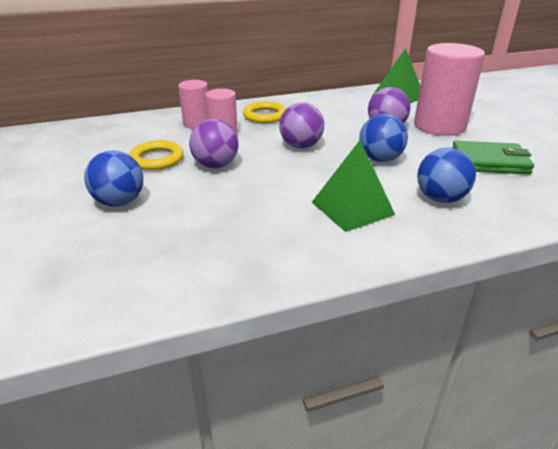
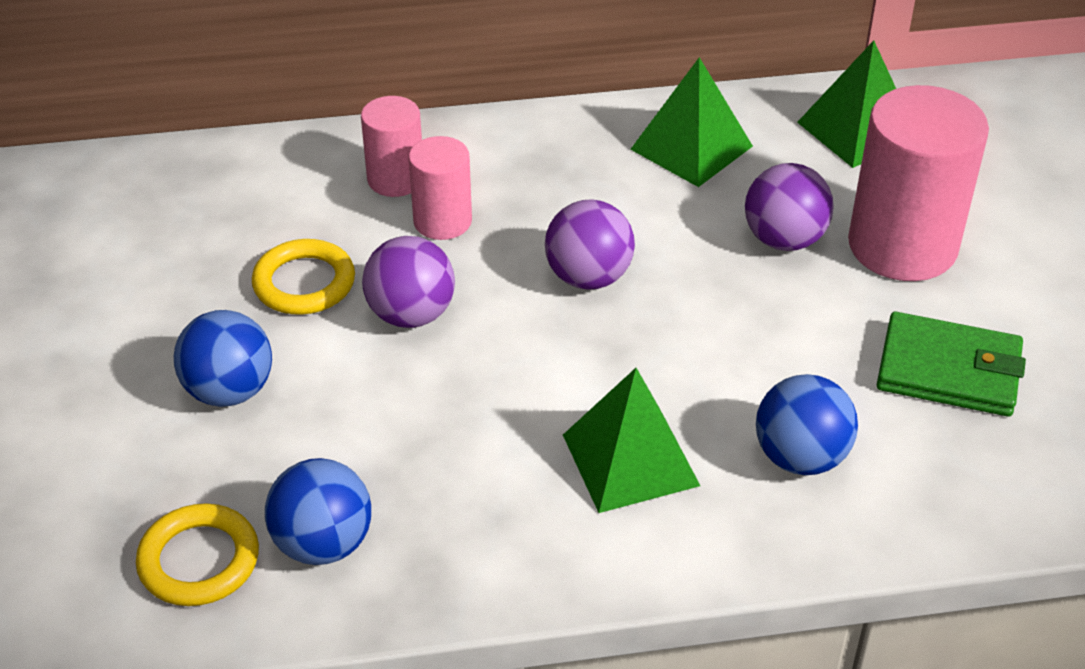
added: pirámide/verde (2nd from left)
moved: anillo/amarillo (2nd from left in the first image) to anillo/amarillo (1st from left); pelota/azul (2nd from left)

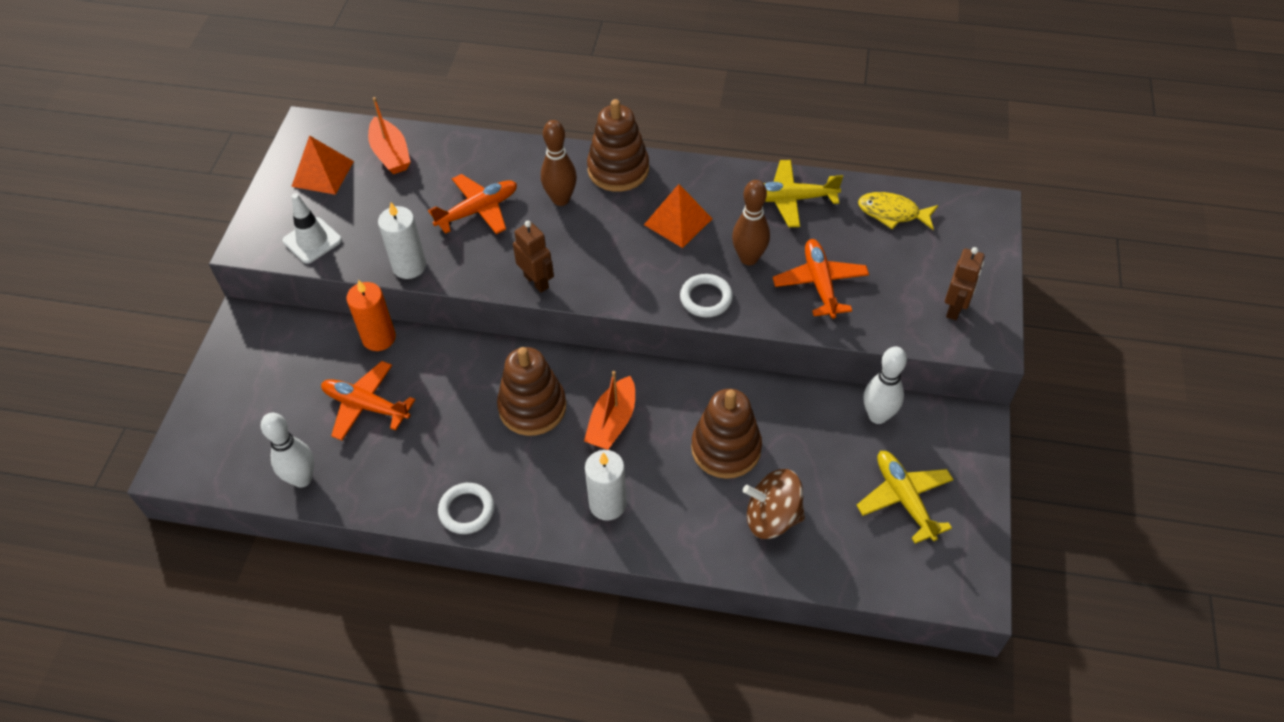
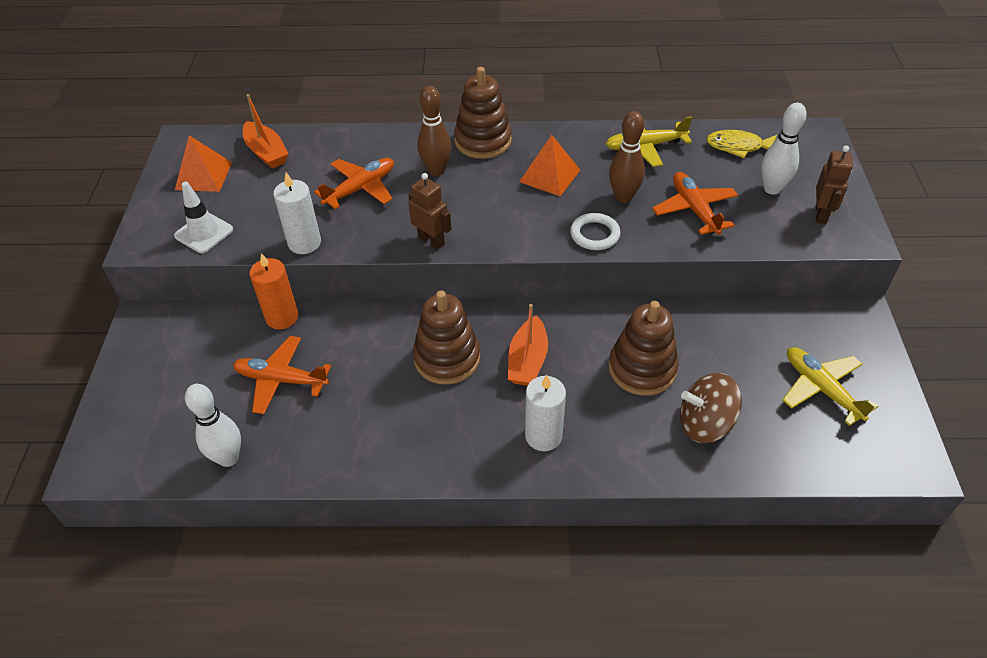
removed: anillo/blanco (1st from left)
moved: bolo/blanco (2nd from left)

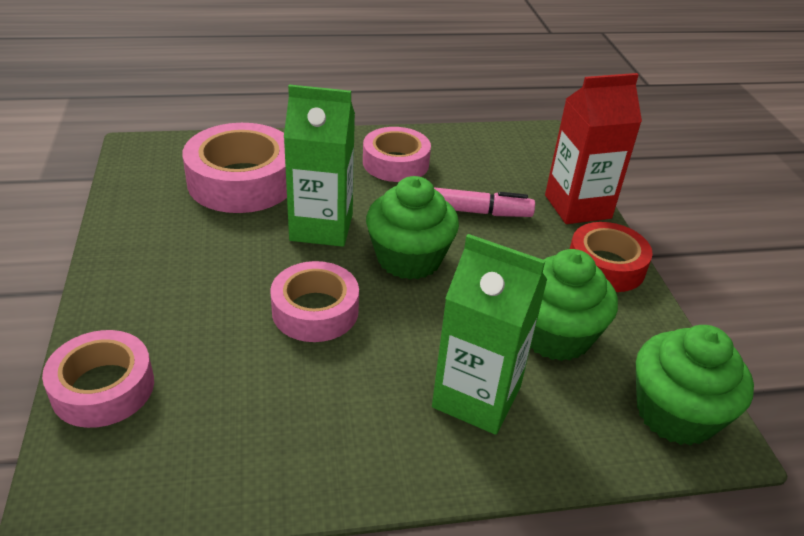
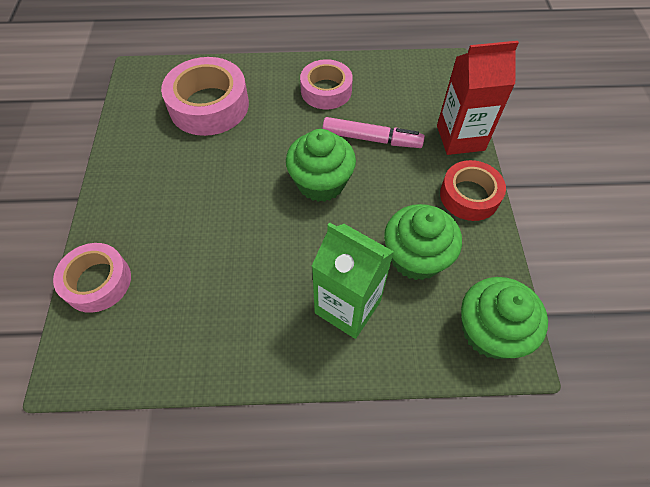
removed: cinta adhesiva/rosa (3rd from left); cartón de leche/verde (1st from left)

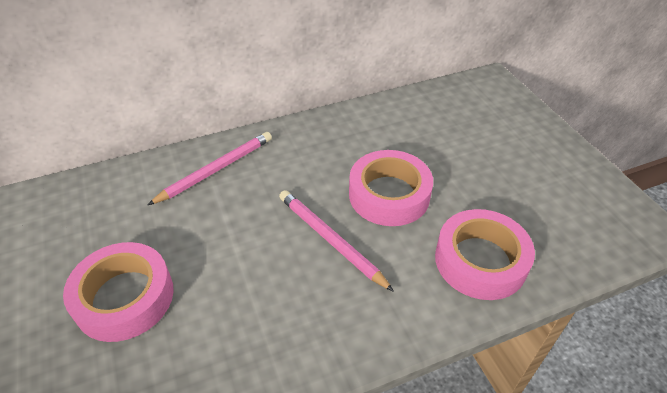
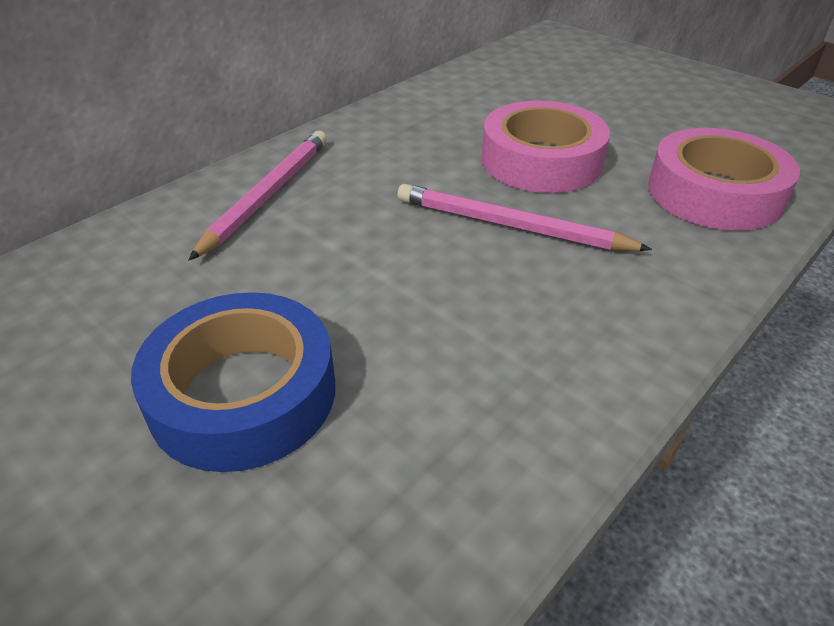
recoloured: cinta adhesiva/rosa (1st from left) to cinta adhesiva/azul

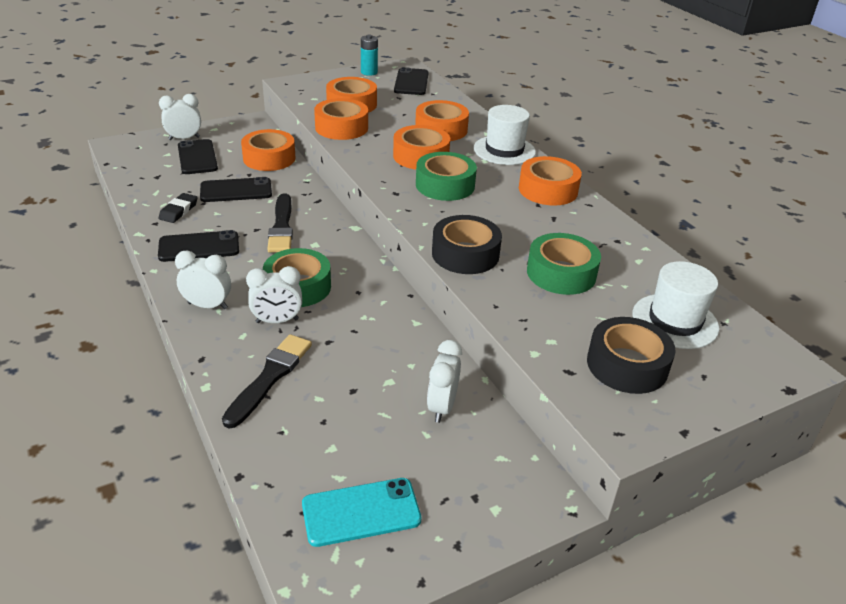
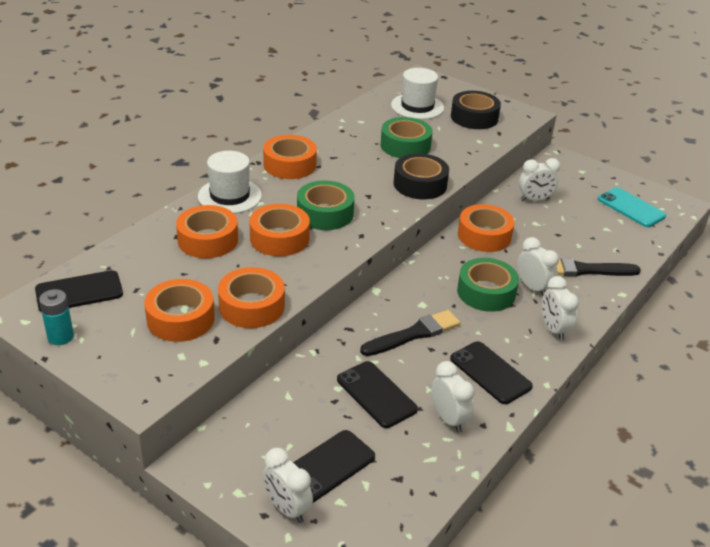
moved: cinta adhesiva/naranja (1st from left in the first image) to cinta adhesiva/naranja (6th from left)
replaced: goma de borrar/negro to despertador/blanco (2nd from left)

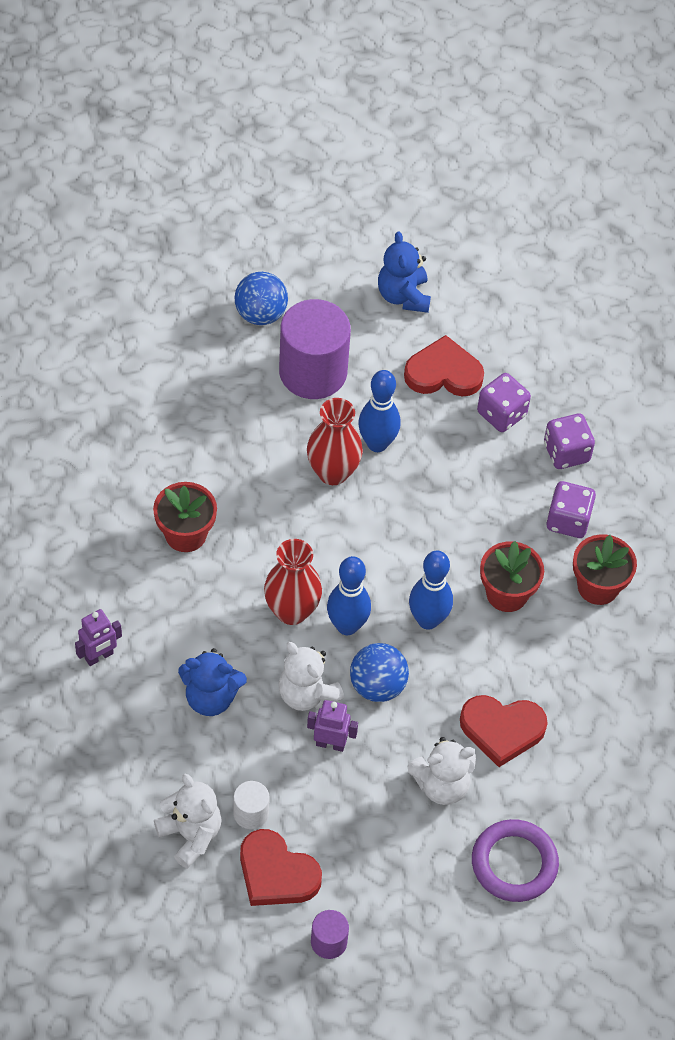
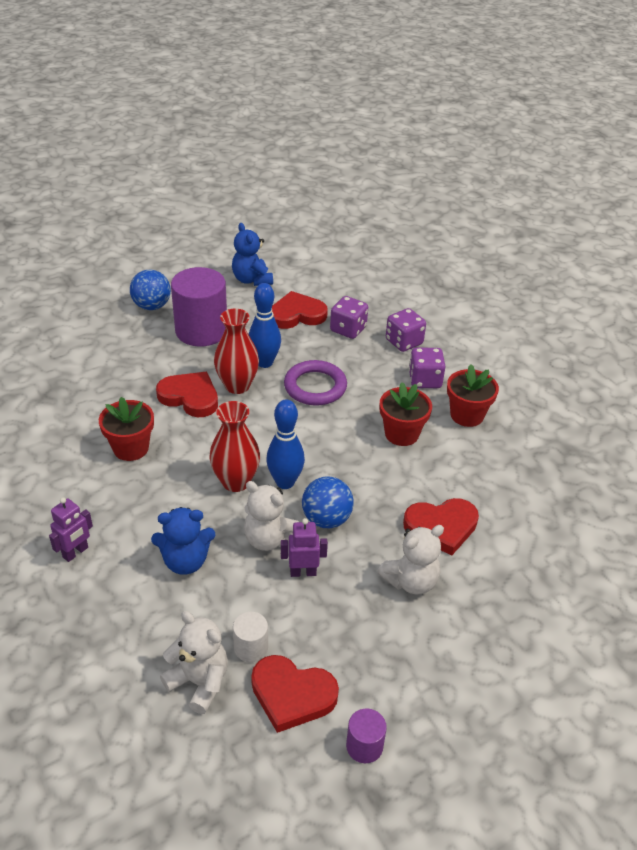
removed: bolo/azul (3rd from left)
added: corazón/rojo (1st from left)
moved: anillo/morado

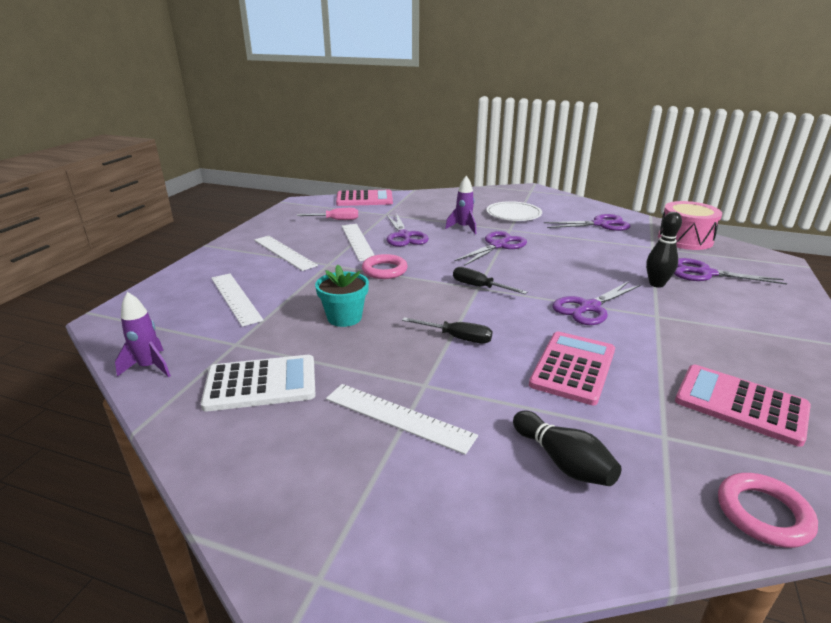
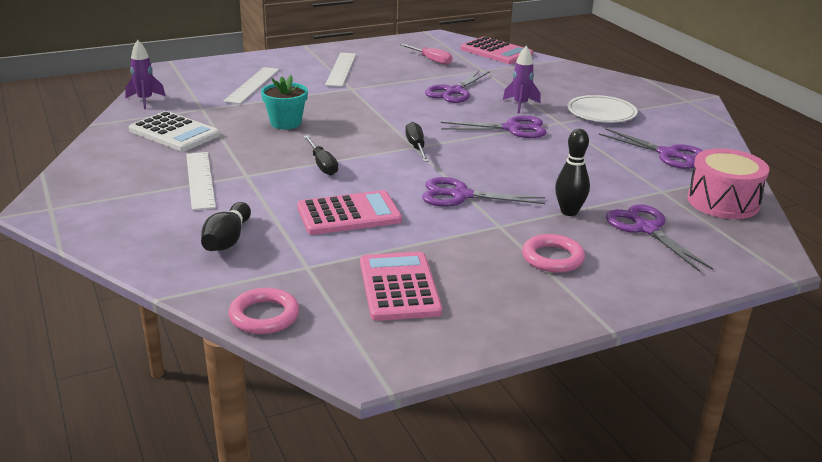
removed: regla/blanco (3rd from left)
moved: anillo/rosa (1st from left in the first image) to anillo/rosa (2nd from left)

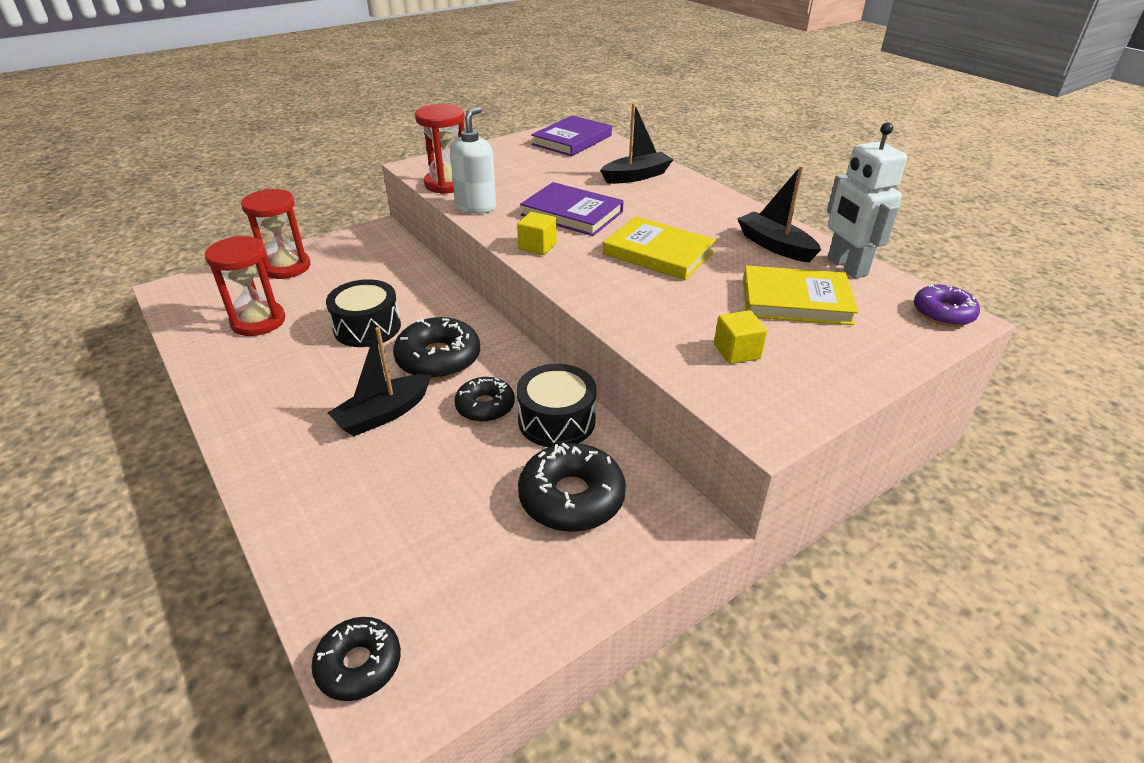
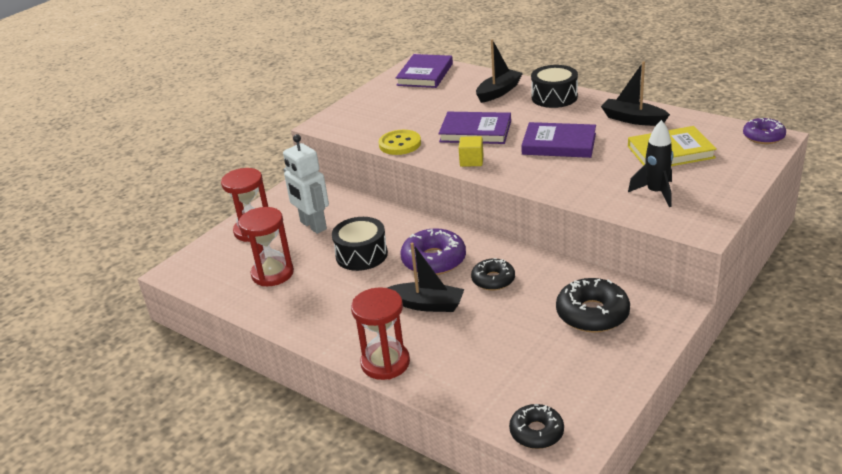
moved: robot/blanco; reloj de arena/rojo (3rd from left); tambor/negro (2nd from left)
replaced: dispensador de jabón/blanco to botón/amarillo; cubo/amarillo (2nd from left) to cohete/negro
recoloured: rosquilla/negro (2nd from left) to rosquilla/morado (1st from left); libro/amarillo (1st from left) to libro/morado (3rd from left)
turned: barco/negro (1st from left) 105 degrees counterclockwise

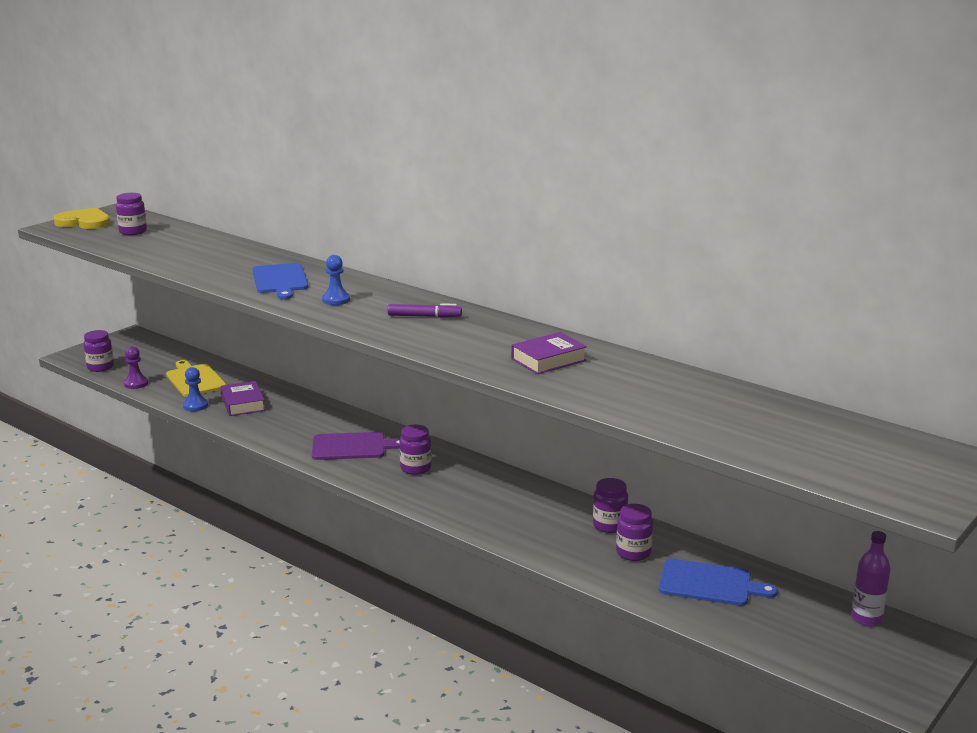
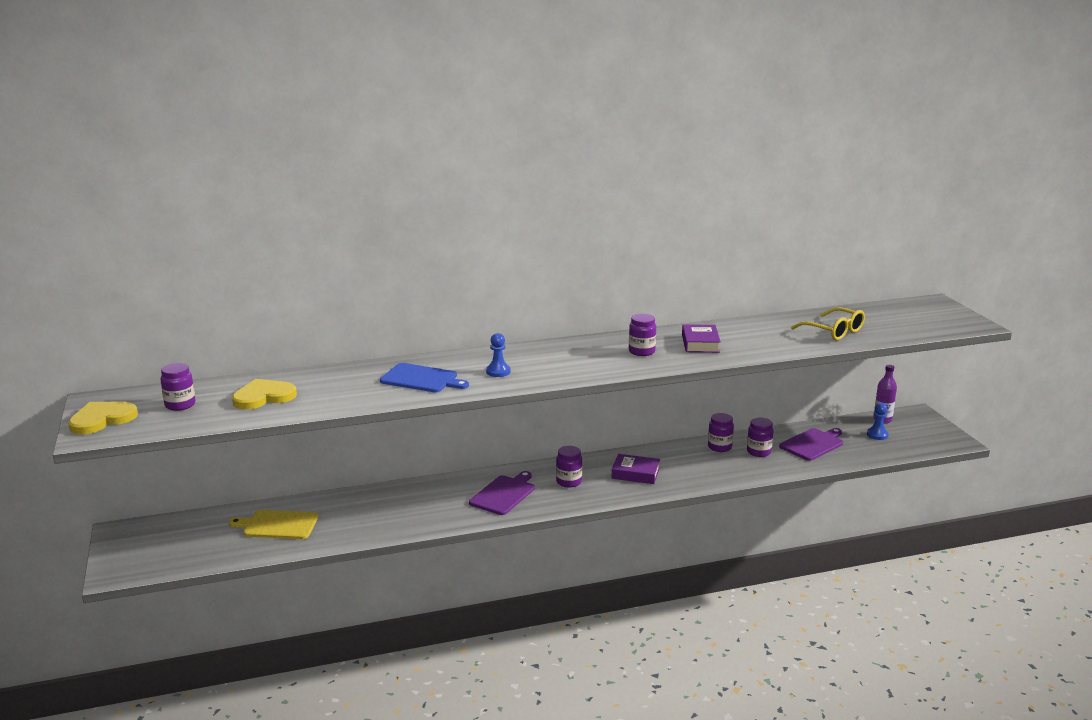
removed: peón/morado; rotulador/morado
added: corazón/amarillo (2nd from left); gafas/amarillo
moved: libro/morado (1st from left); tarro/morado (1st from left in the first image) to tarro/morado (3rd from left); peón/azul (1st from left in the first image) to peón/azul (2nd from left)
recoloured: tabla de cortar/azul (2nd from left) to tabla de cortar/morado (2nd from left)

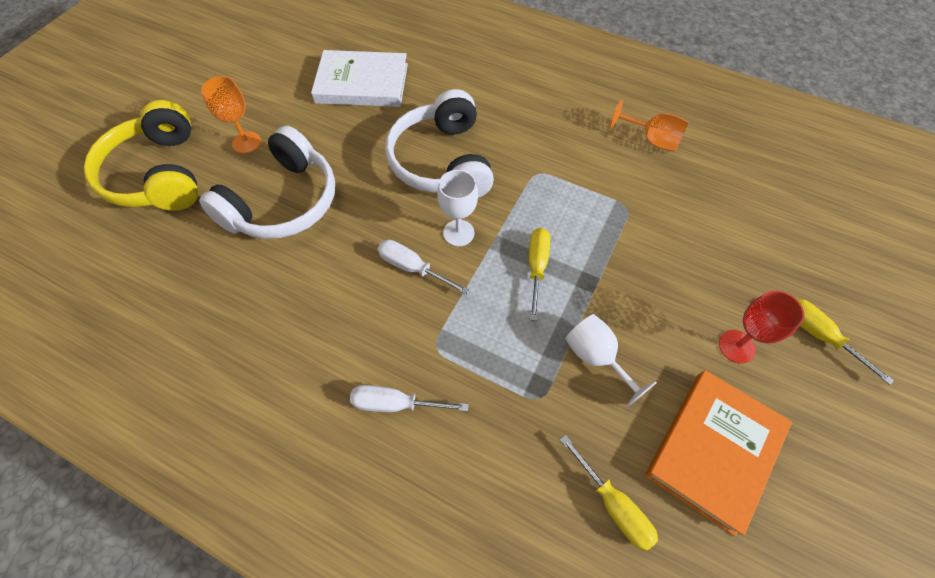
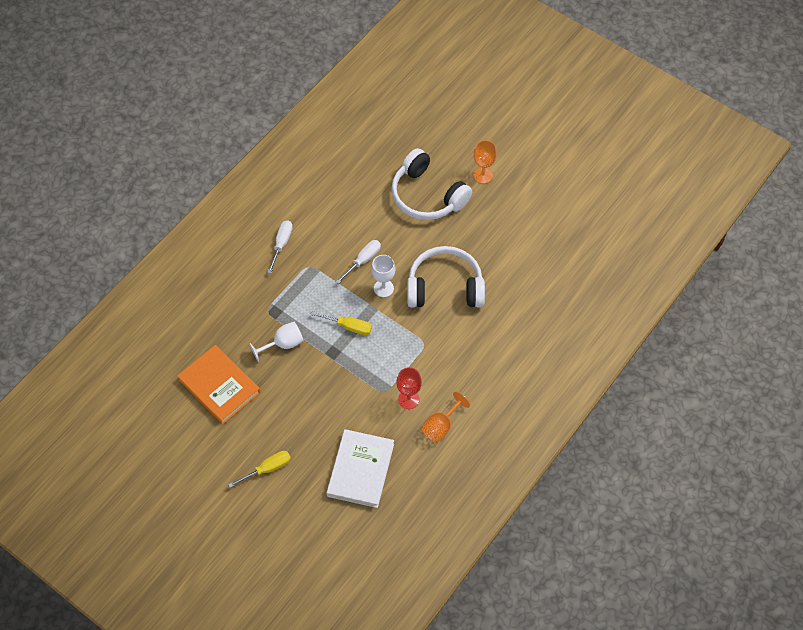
removed: auriculares/amarillo; destornillador/amarillo (2nd from left)
moved: libro/blanco; copa/rojo

